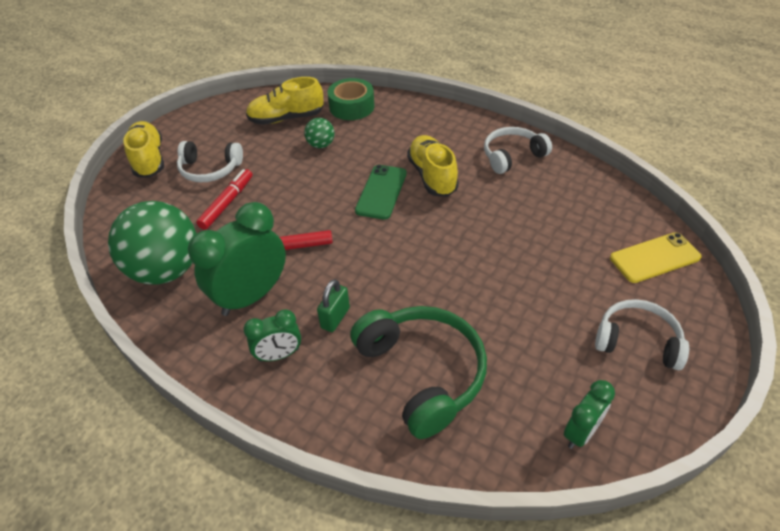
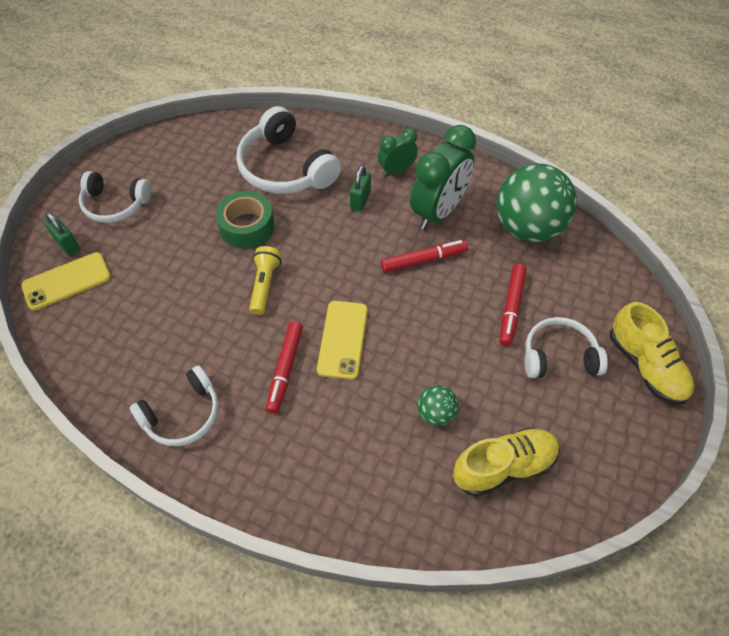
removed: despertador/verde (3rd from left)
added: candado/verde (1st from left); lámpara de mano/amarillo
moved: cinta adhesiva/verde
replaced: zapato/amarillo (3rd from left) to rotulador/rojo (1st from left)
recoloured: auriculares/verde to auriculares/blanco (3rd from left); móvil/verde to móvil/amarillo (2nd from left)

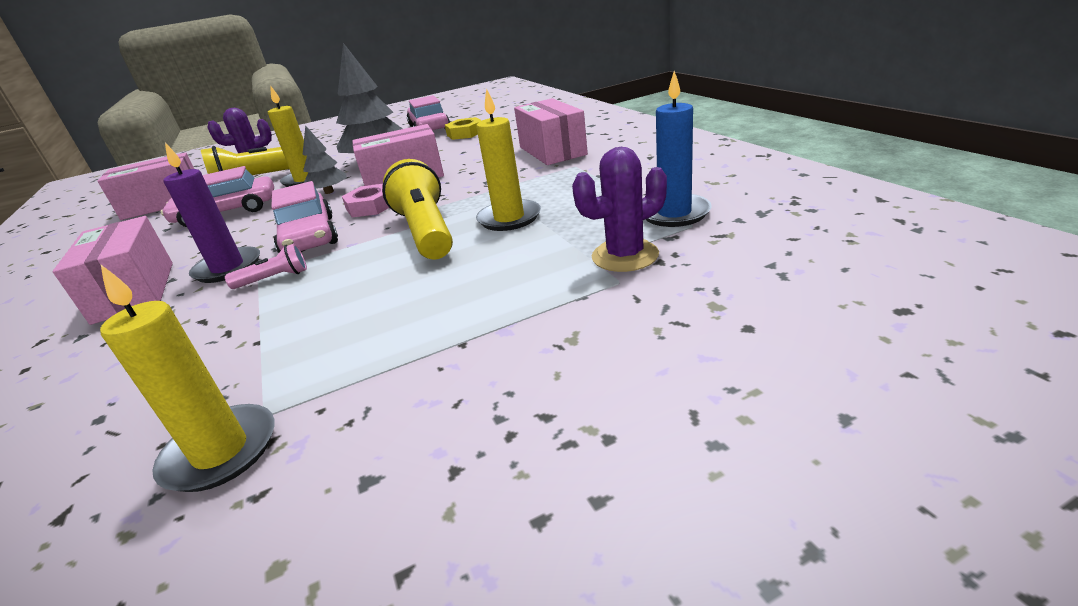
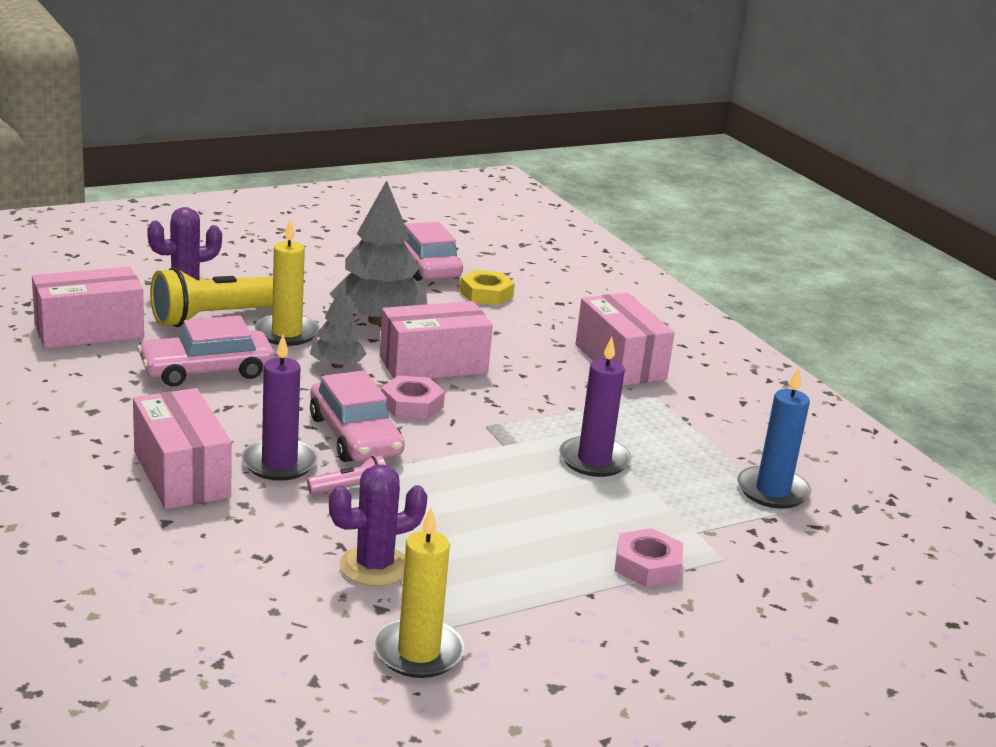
removed: lámpara de mano/amarillo (2nd from left)
added: tuerca/rosa (2nd from left)
moved: cactus/morado (2nd from left)
recoloured: vela/amarillo (3rd from left) to vela/morado (2nd from left)

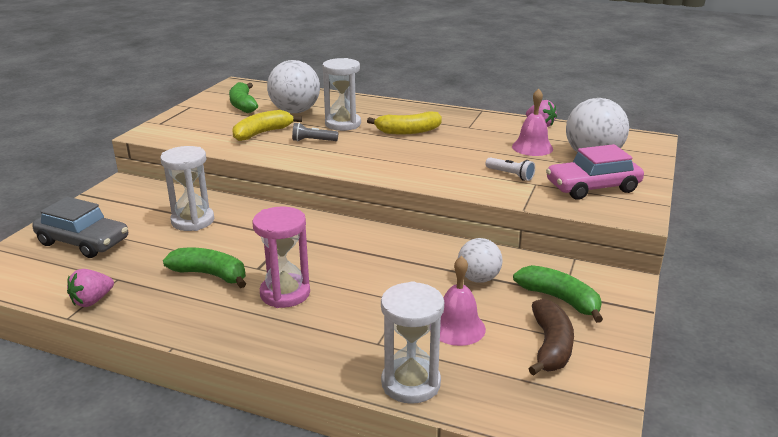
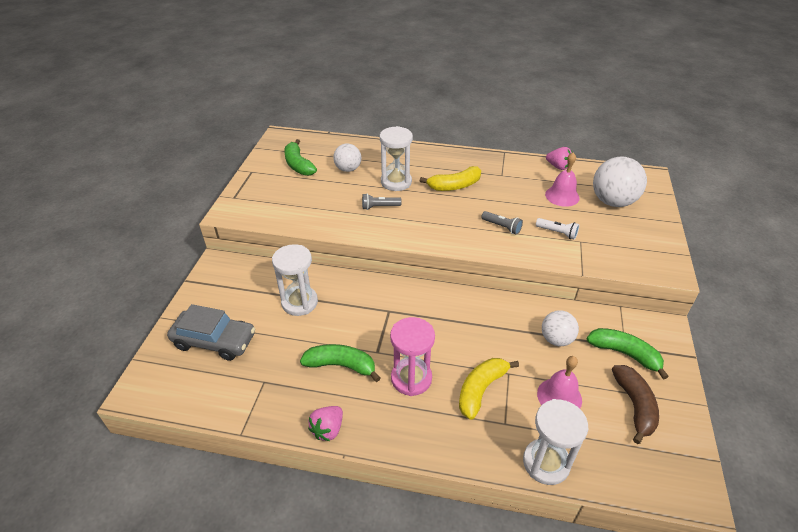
removed: coche/rosa
added: lámpara de mano/gris (2nd from left)
moved: fresa/rosa (1st from left); plátano/amarillo (1st from left in the first image) to plátano/amarillo (2nd from left)
resized: pelota/blanco (1st from left) x0.61

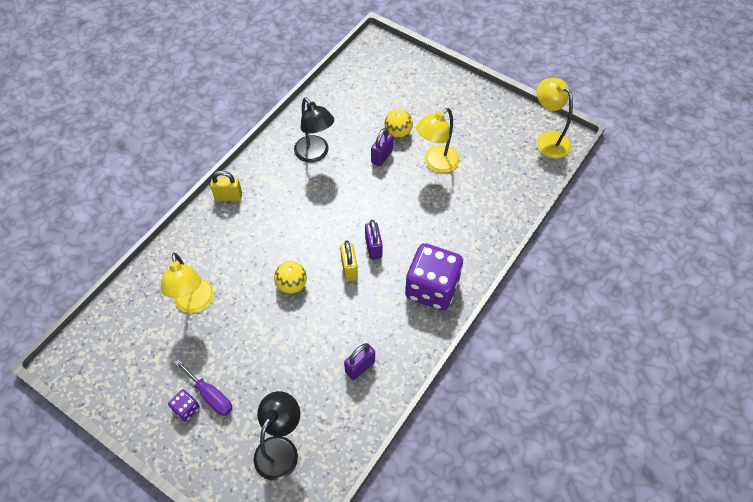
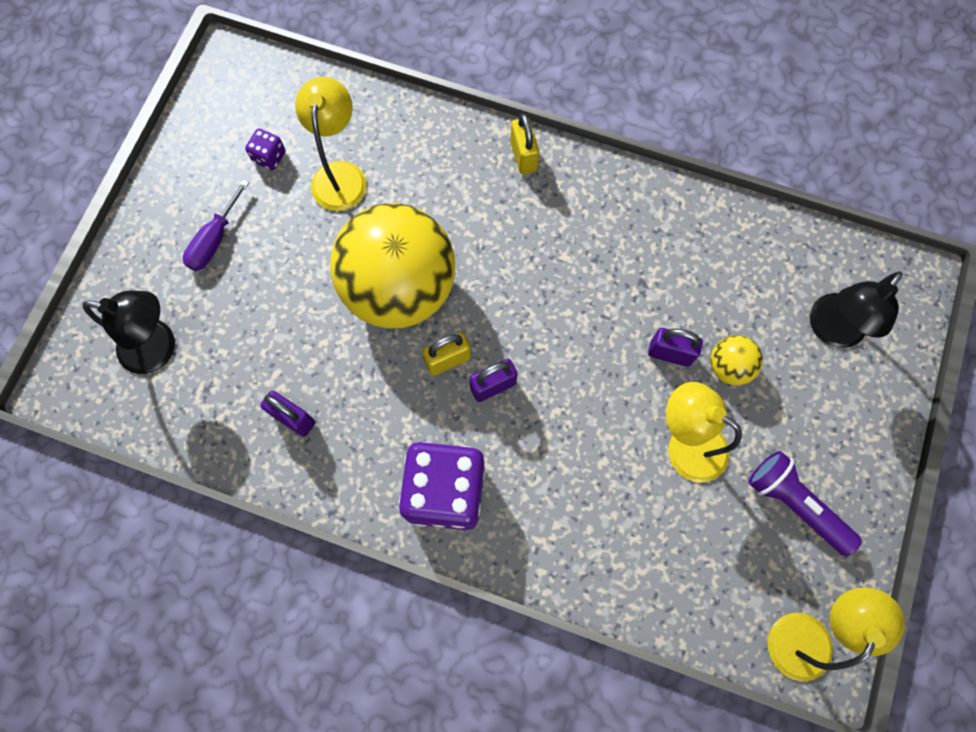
added: lámpara de mano/morado
moved: dado/morado (1st from left); lámpara/negro (2nd from left)
turned: lámpara/amarillo (1st from left) 120 degrees clockwise
resized: pelota/amarillo (1st from left) x2.44

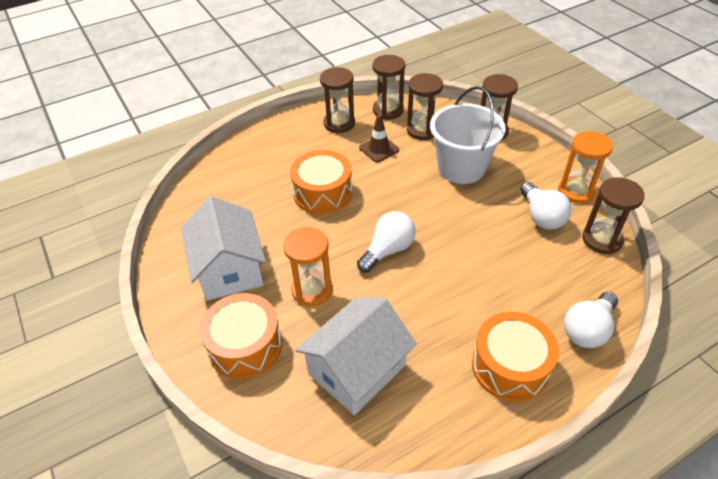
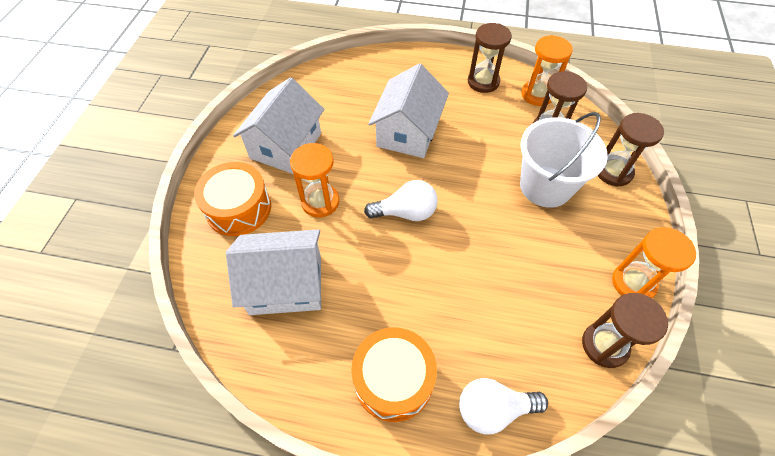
removed: cono de tráfico/marrón; bombilla/blanco (2nd from left)
replaced: tambor/naranja (2nd from left) to casa/blanco (3rd from left)
recoloured: reloj de arena/marrón (2nd from left) to reloj de arena/naranja (2nd from left)

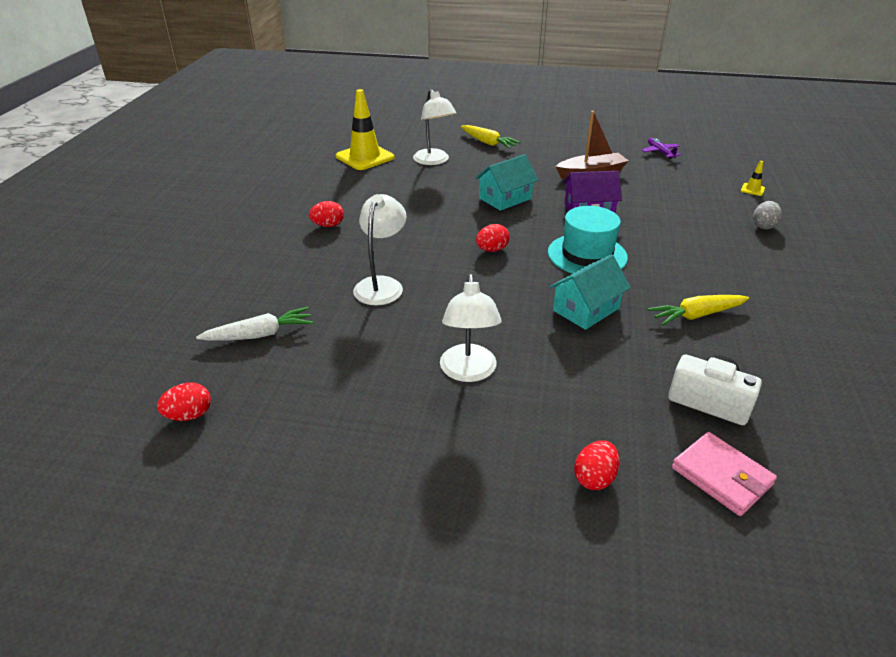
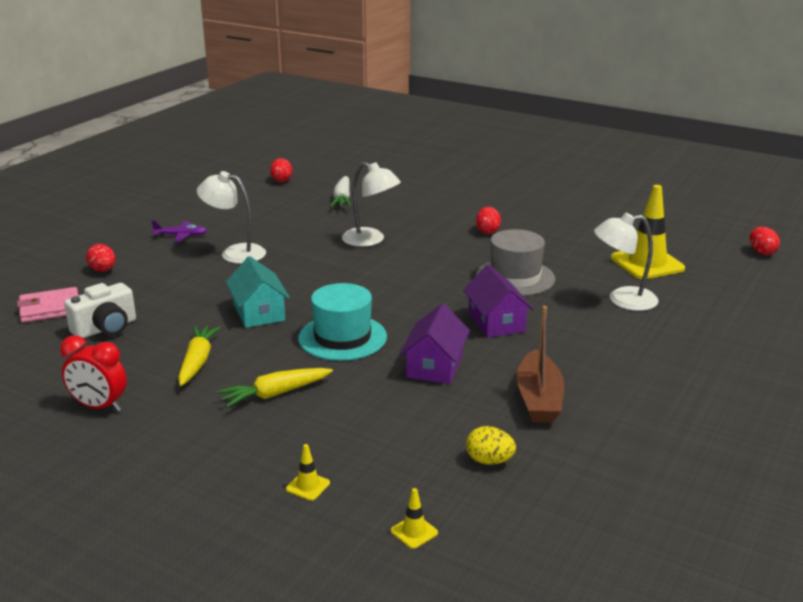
added: despertador/rojo; huevo/amarillo; sombrero/gris
moved: avión/morado; zanahoria/amarillo (1st from left in the first image) to zanahoria/amarillo (2nd from left); huevo/rojo (3rd from left in the first image) to huevo/rojo (4th from left)
replaced: huevo/gris to cono de tráfico/amarillo (1st from left)
recoloured: casa/turquesa (1st from left) to casa/morado (2nd from left)

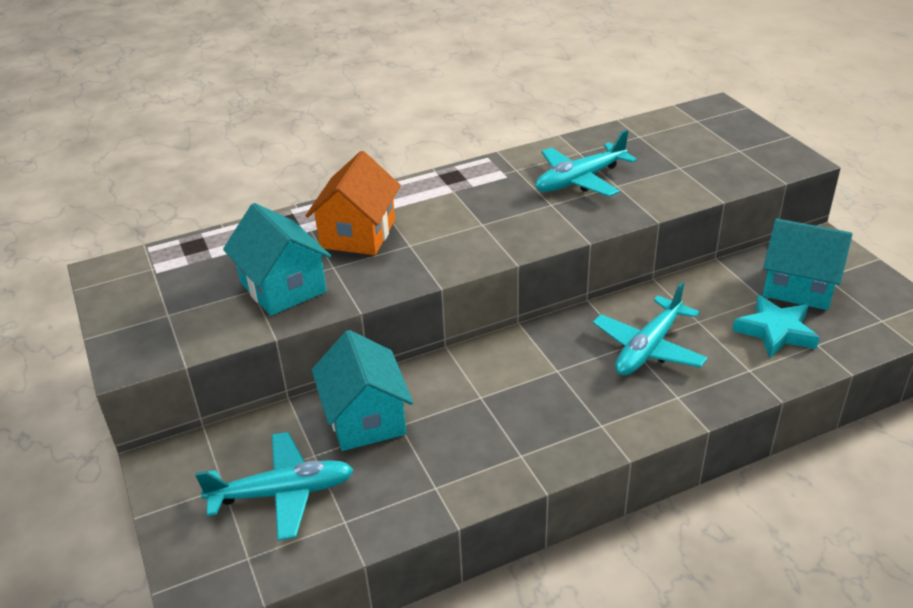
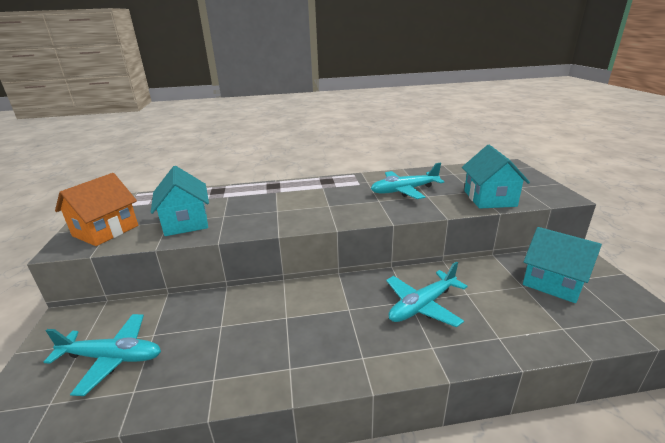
removed: estrella/turquesa
moved: casa/naranja; casa/turquesa (2nd from left)

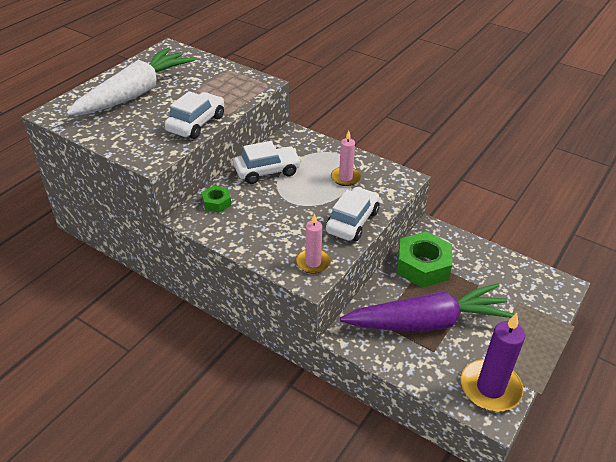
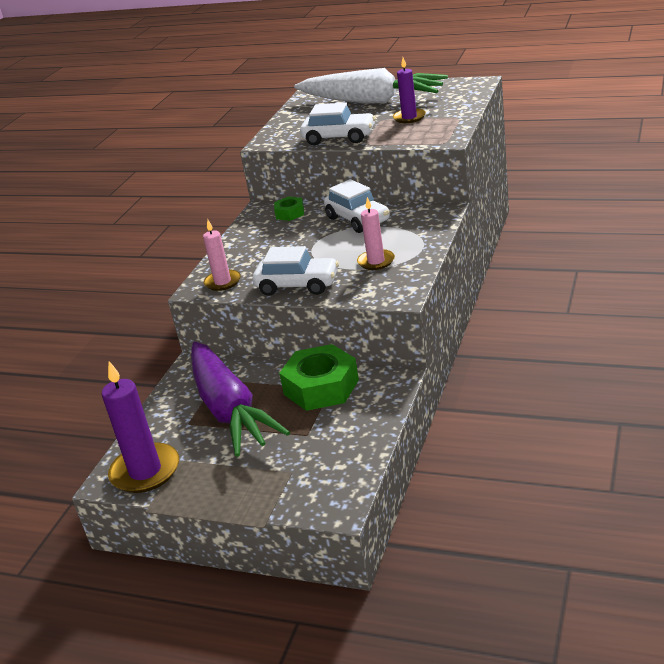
added: vela/morado (2nd from left)

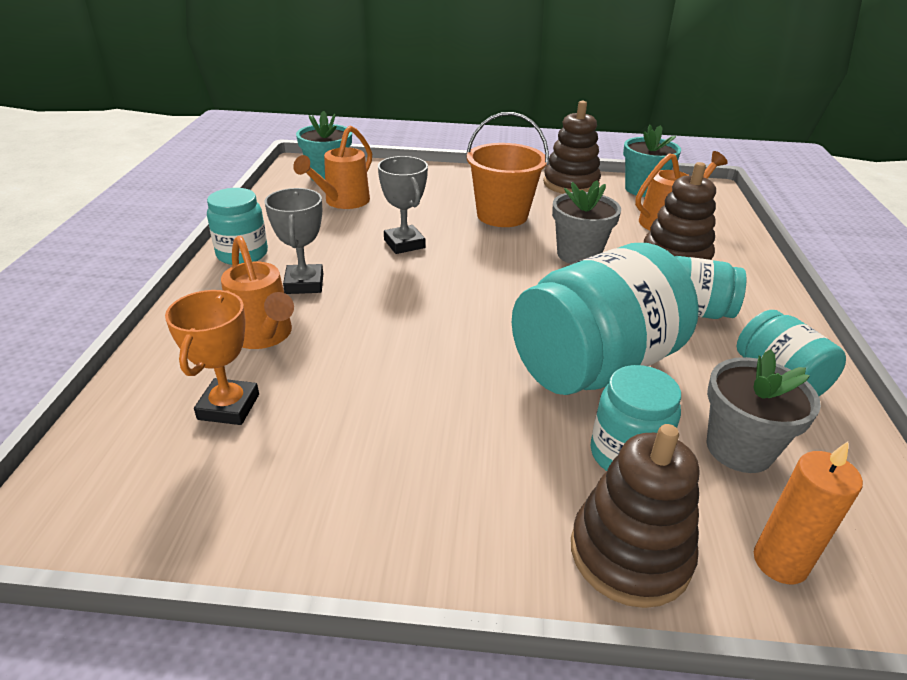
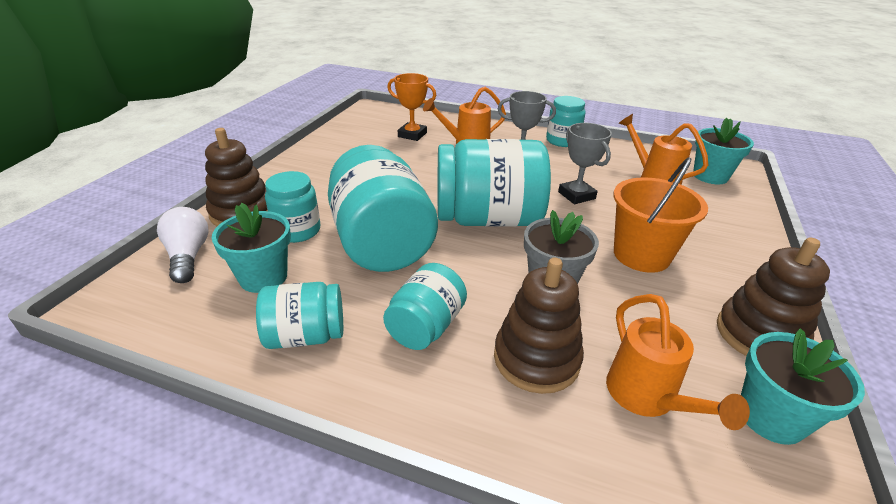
added: tarro/turquesa (5th from left)
replaced: vela/naranja to bombilla/blanco
recoloured: maceta/gris (2nd from left) to maceta/turquesa (1st from left)
turned: trofeo/gris (2nd from left) 75 degrees clockwise

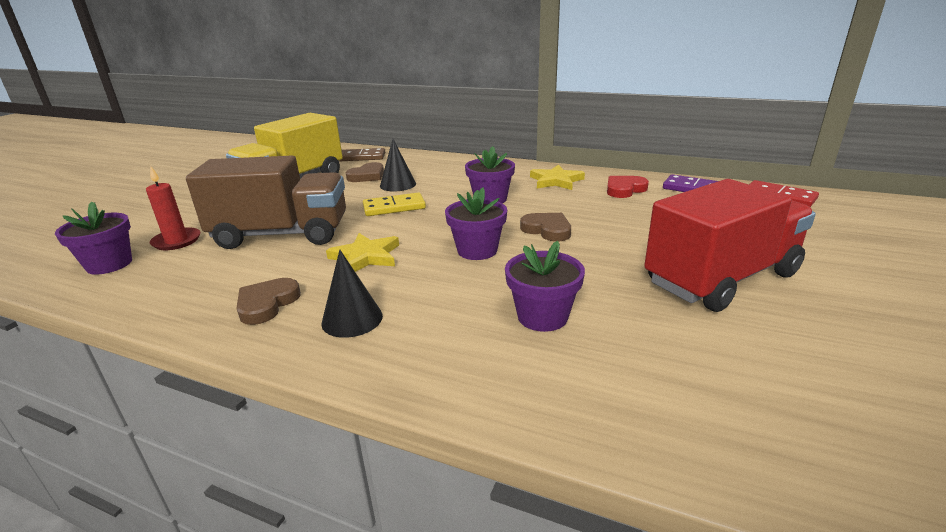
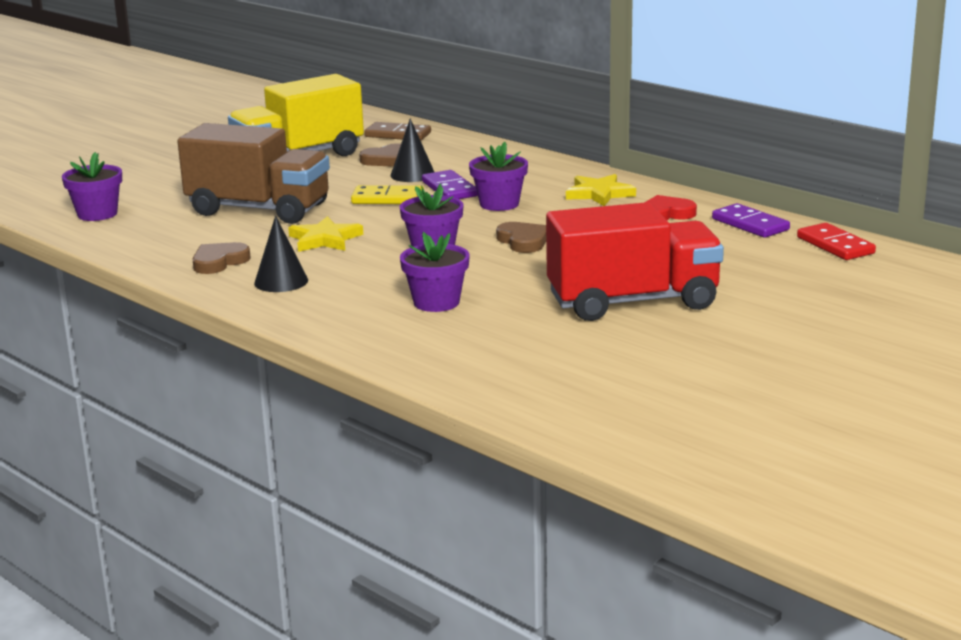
removed: vela/rojo
added: ficha de dominó/morado (1st from left)

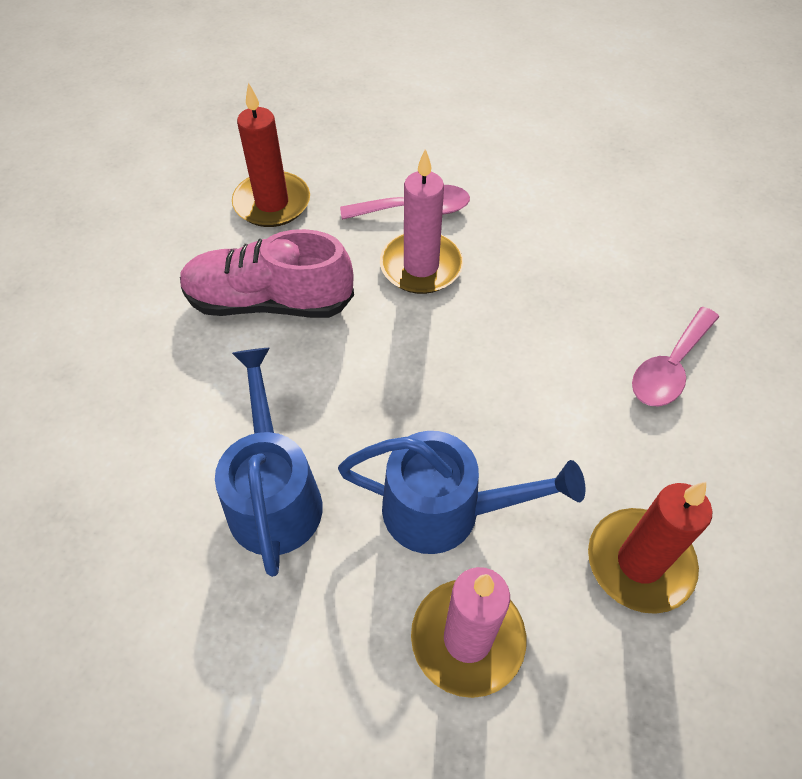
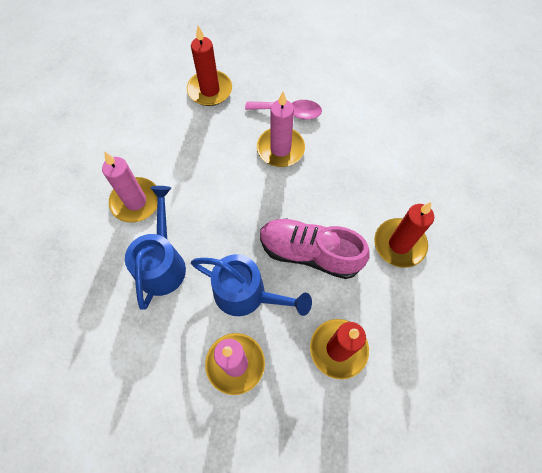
added: vela/rosa (1st from left)
moved: zapato/rosa
replaced: cuchara/rosa (2nd from left) to vela/rojo (3rd from left)

